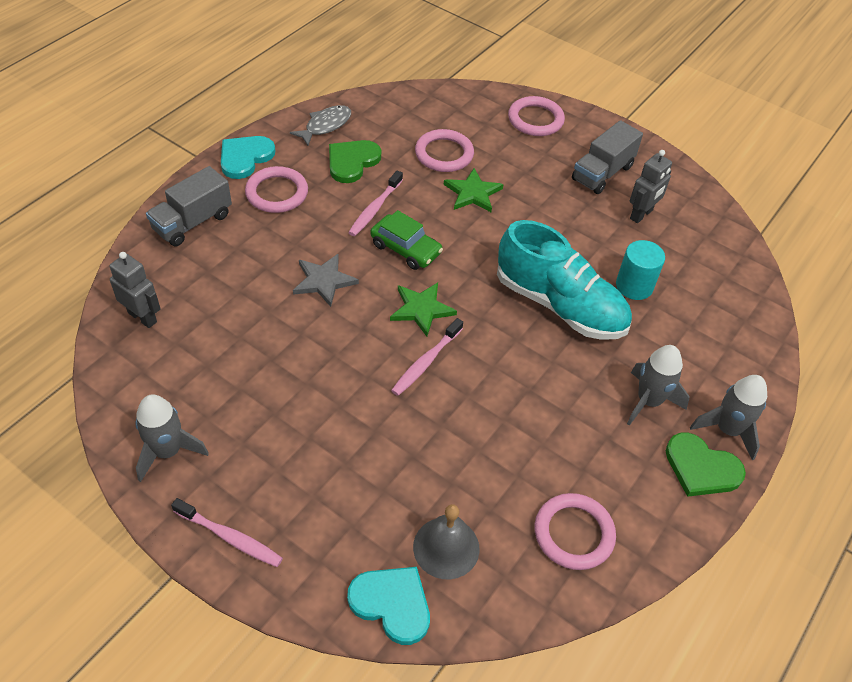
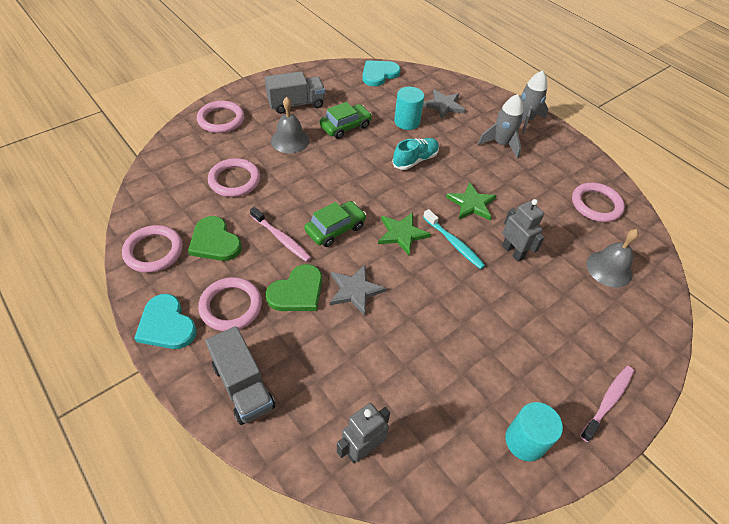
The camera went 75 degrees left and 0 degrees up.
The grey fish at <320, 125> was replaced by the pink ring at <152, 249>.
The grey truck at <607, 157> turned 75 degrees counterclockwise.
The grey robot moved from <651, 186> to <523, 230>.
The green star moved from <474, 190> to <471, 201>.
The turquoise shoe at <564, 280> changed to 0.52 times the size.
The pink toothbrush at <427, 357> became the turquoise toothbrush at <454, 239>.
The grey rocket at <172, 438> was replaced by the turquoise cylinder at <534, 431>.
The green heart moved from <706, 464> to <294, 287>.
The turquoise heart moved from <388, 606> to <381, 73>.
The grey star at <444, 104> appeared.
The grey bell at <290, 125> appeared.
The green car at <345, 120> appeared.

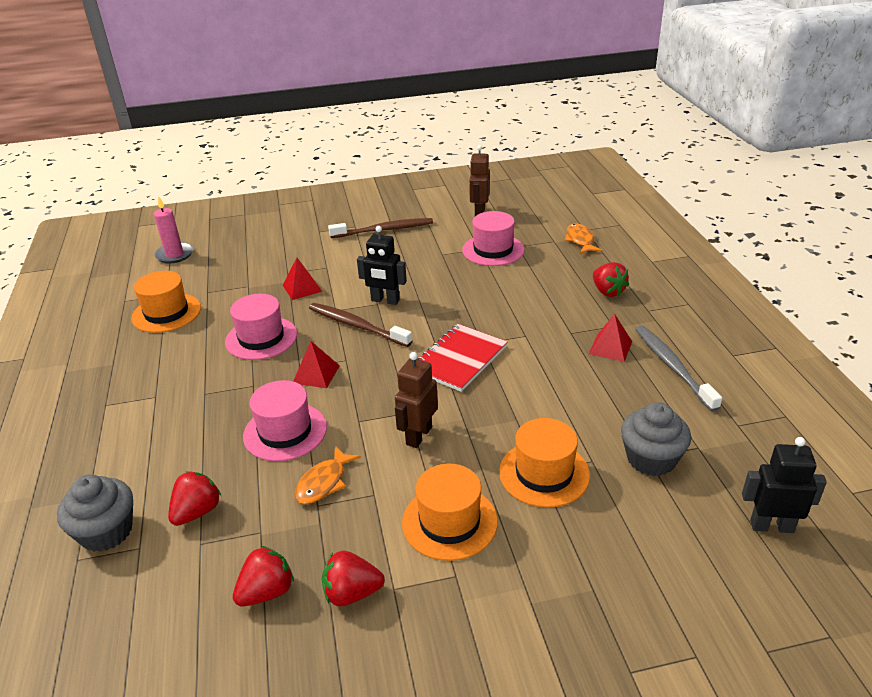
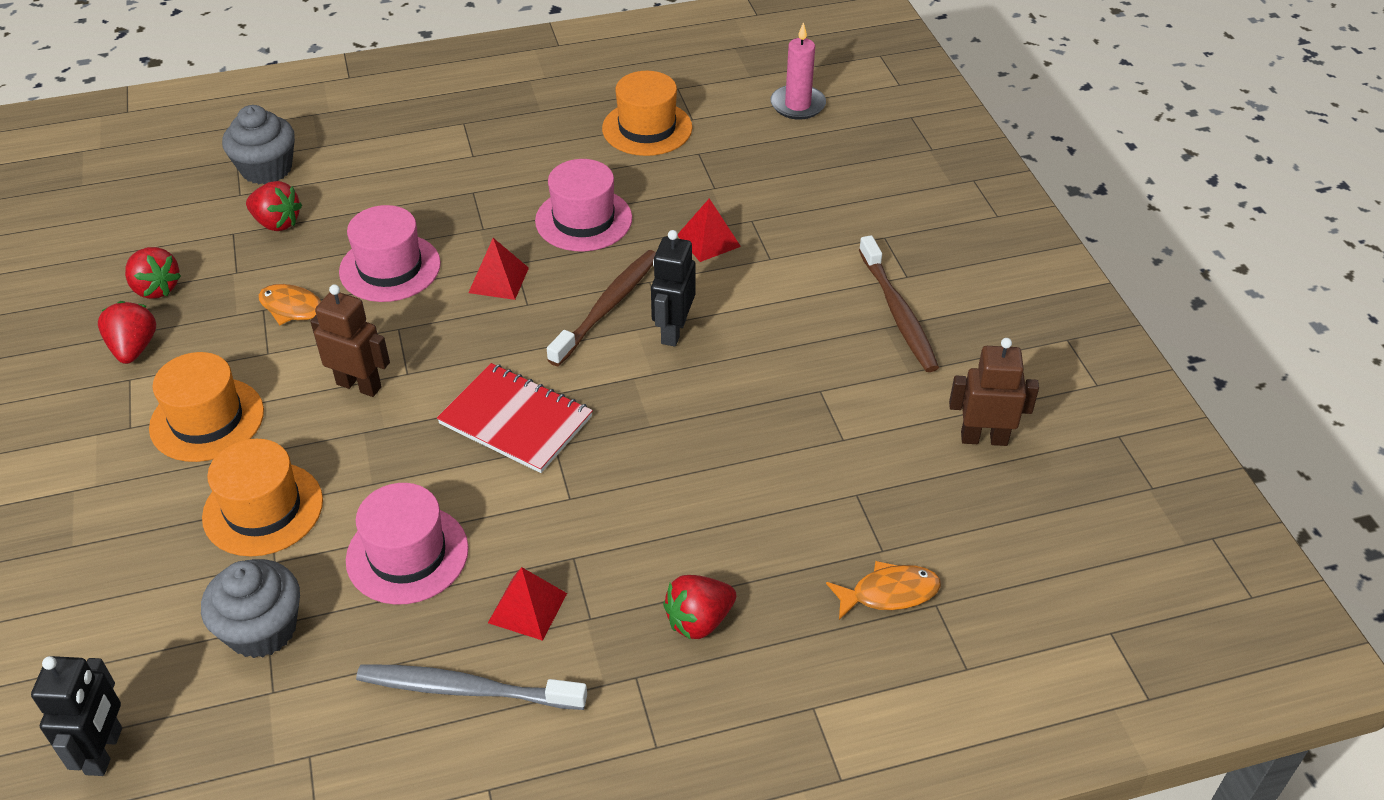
The camera went 85 degrees right and 10 degrees up.
The pink hat moved from <493, 238> to <407, 544>.
The grey toothbrush at <678, 369> turned 150 degrees counterclockwise.

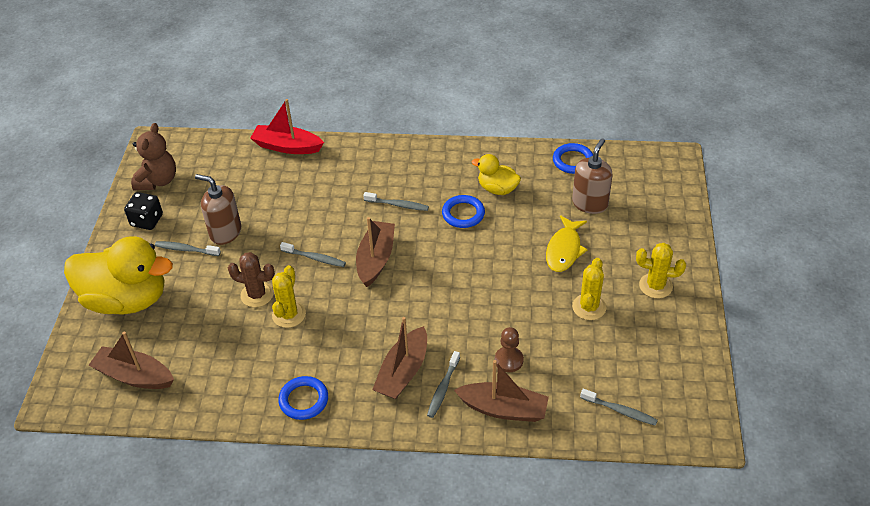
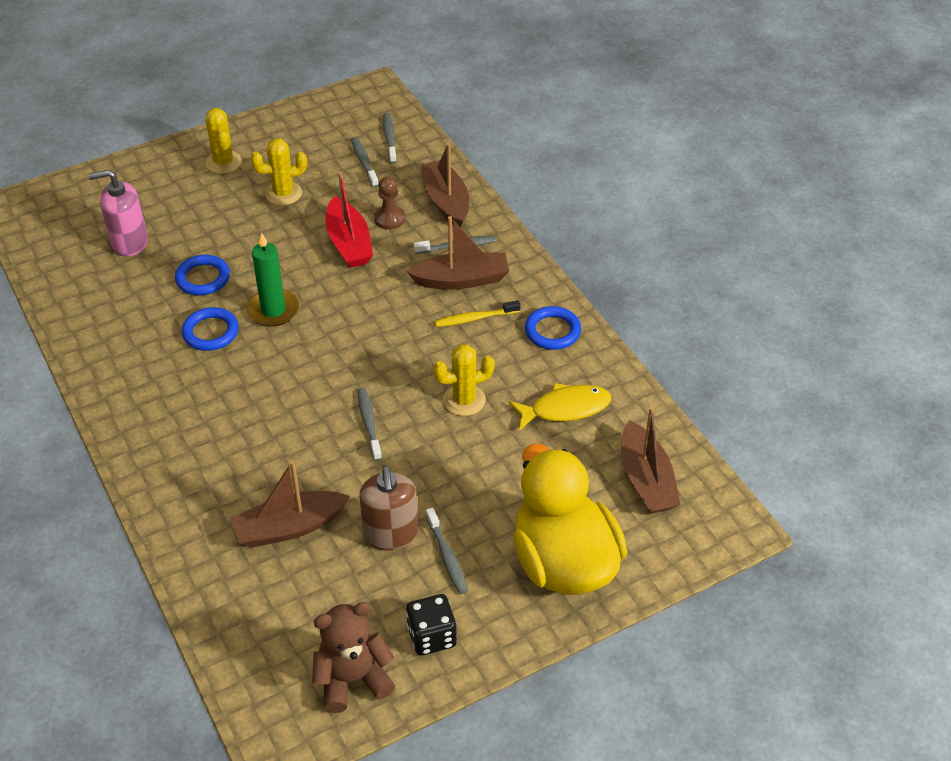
The camera went 125 degrees left and 0 degrees up.
The red boat moved from <287, 126> to <349, 220>.
The brown soap dispenser at <592, 176> became the pink soap dispenser at <118, 213>.
The blue ring moved from <573, 158> to <202, 275>.
The yellow duck at <496, 174> disappeared.
The grey toothbrush moved from <396, 201> to <365, 162>.
The yellow fish moved from <567, 243> to <560, 407>.
The brown boat moved from <375, 252> to <290, 504>.
The brown cactus at <251, 279> disappeared.
The green candle at <273, 280> appeared.
The yellow toothbrush at <478, 313> appeared.

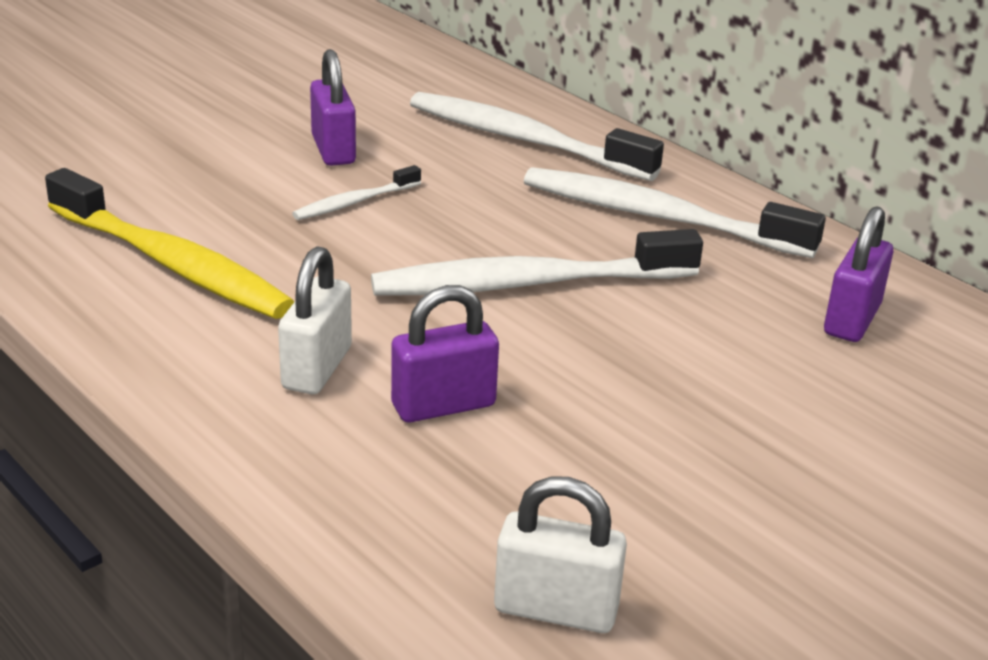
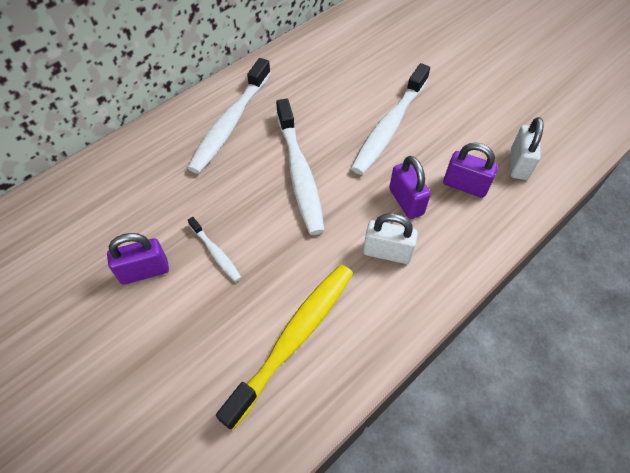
The camera went 90 degrees left and 25 degrees up.
The white toothbrush moved from <537, 136> to <390, 119>.
The purple padlock moved from <858, 274> to <470, 170>.

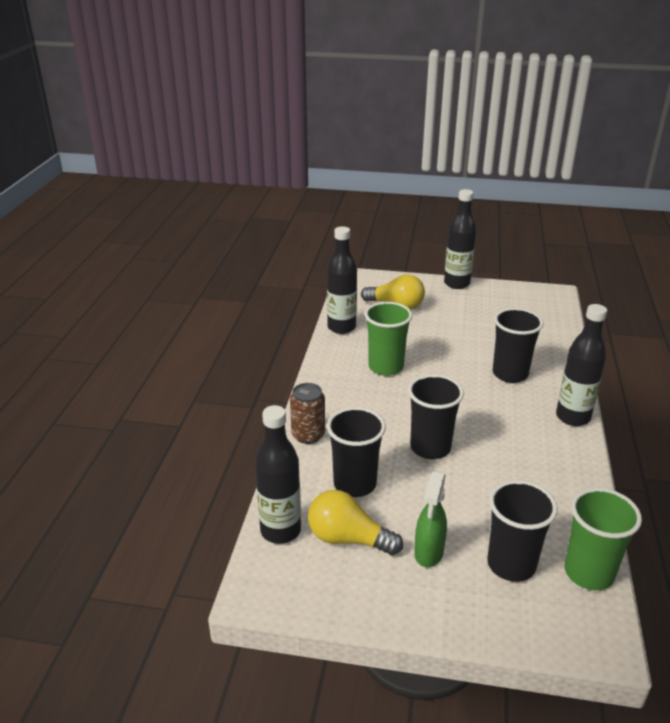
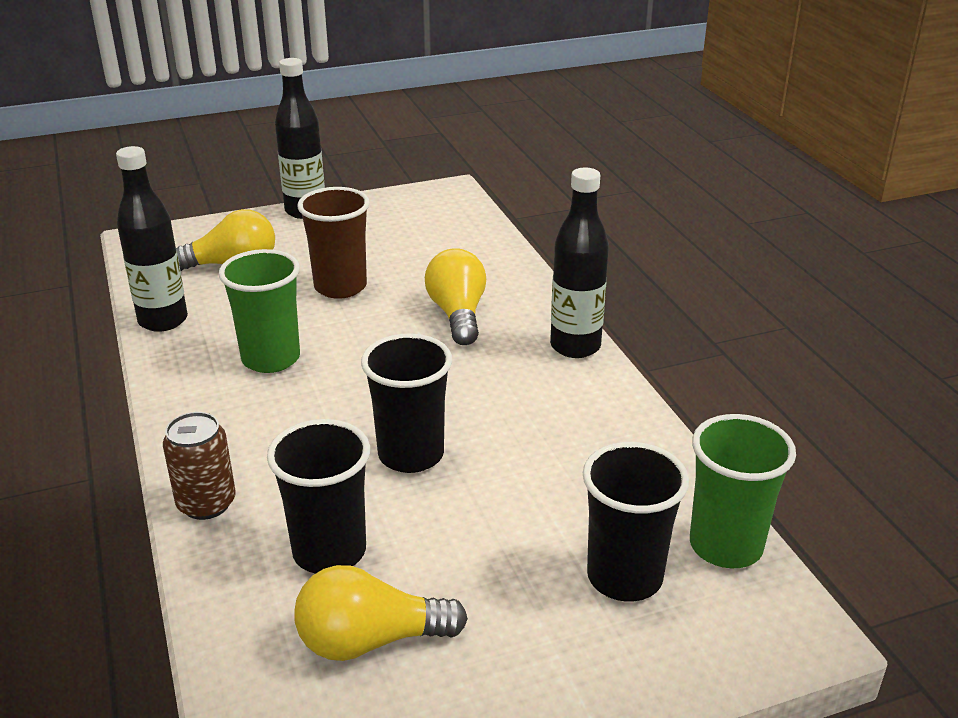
The camera went 30 degrees left and 0 degrees up.
The black cup at <518, 345> was replaced by the yellow light bulb at <455, 296>.
The black bottle at <278, 474> disappeared.
The green spray bottle at <430, 519> disappeared.
The brown cup at <334, 243> appeared.

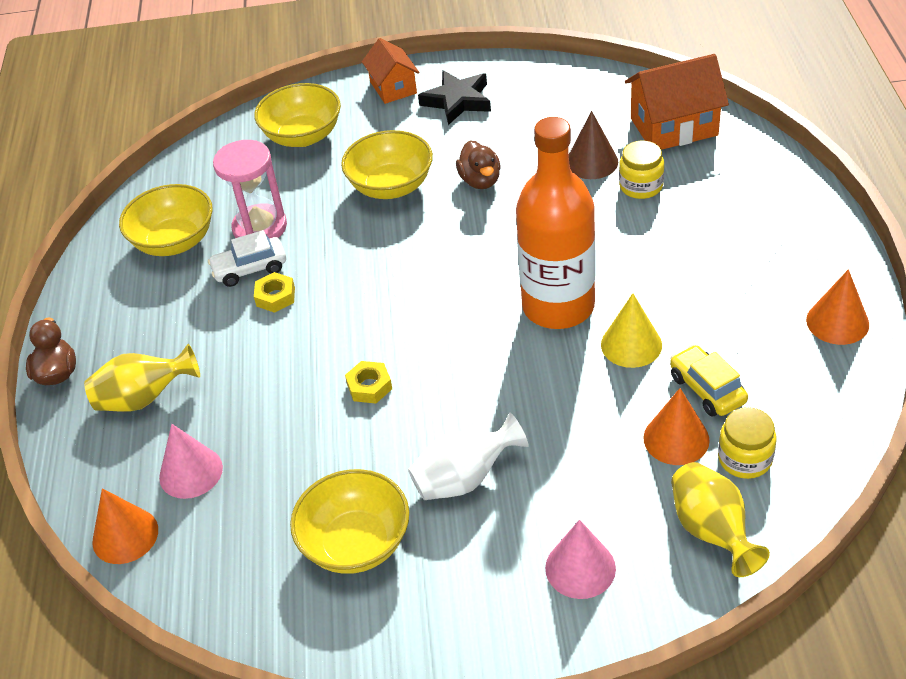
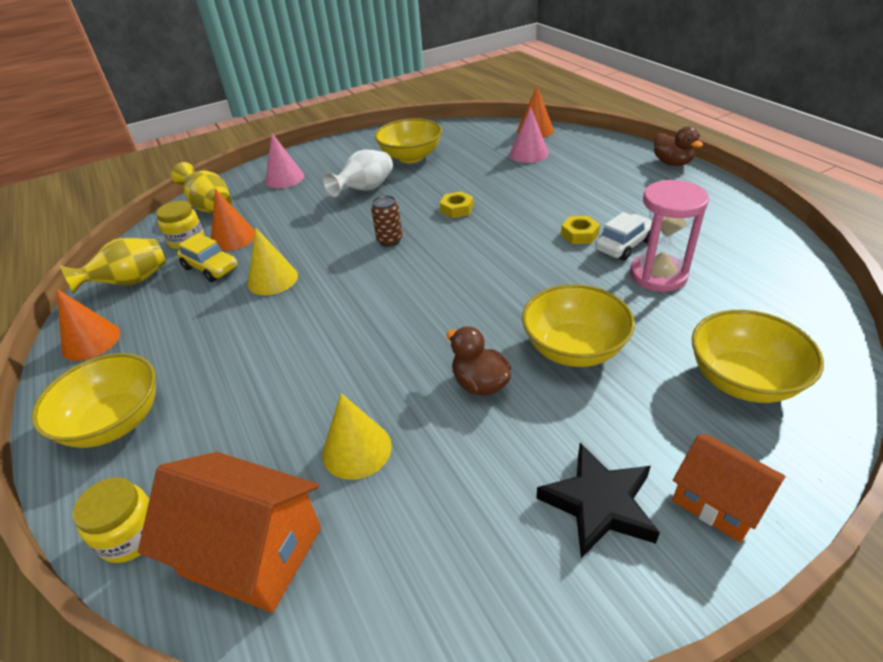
The camera went 155 degrees right and 5 degrees down.
The orange house at <677, 102> turned 60 degrees clockwise.
The brown cone at <593, 145> became the yellow cone at <357, 436>.
The orange bottle at <555, 223> disappeared.
The yellow jar moved from <641, 169> to <111, 520>.
The yellow bowl moved from <166, 220> to <94, 400>.
The yellow vase moved from <142, 378> to <113, 266>.
The brown can at <387, 221> appeared.

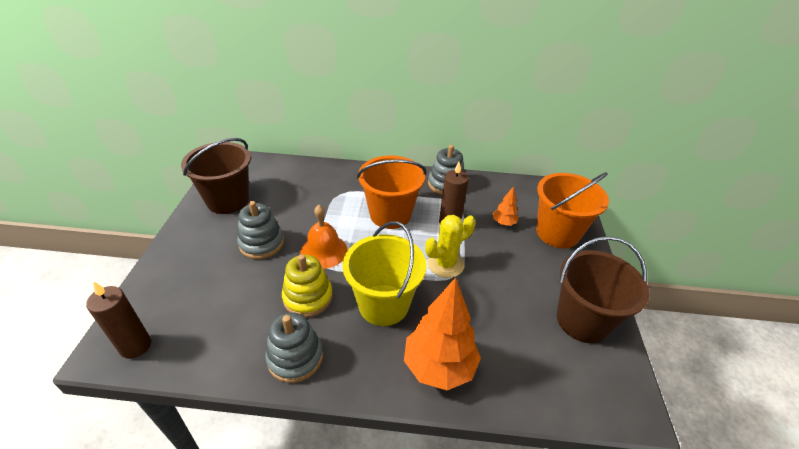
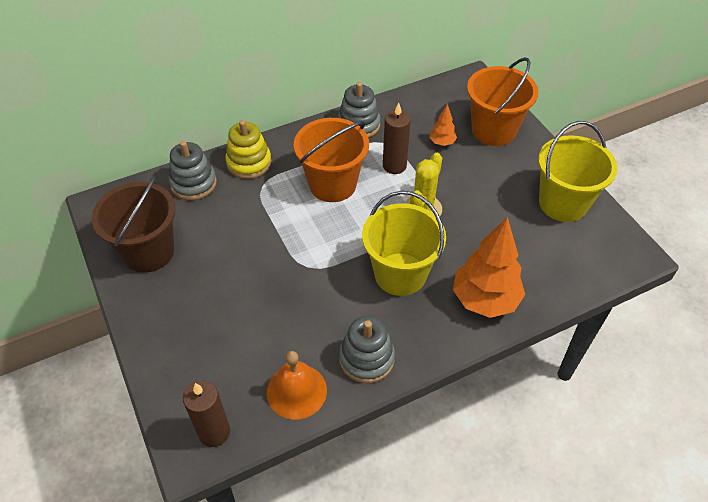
The camera went 30 degrees left and 10 degrees up.
The grey stacking toy moved from <260, 230> to <193, 170>.
The orange bell moved from <324, 237> to <297, 385>.
The brown bucket at <603, 289> became the yellow bucket at <578, 171>.
The yellow stacking toy moved from <307, 285> to <248, 149>.

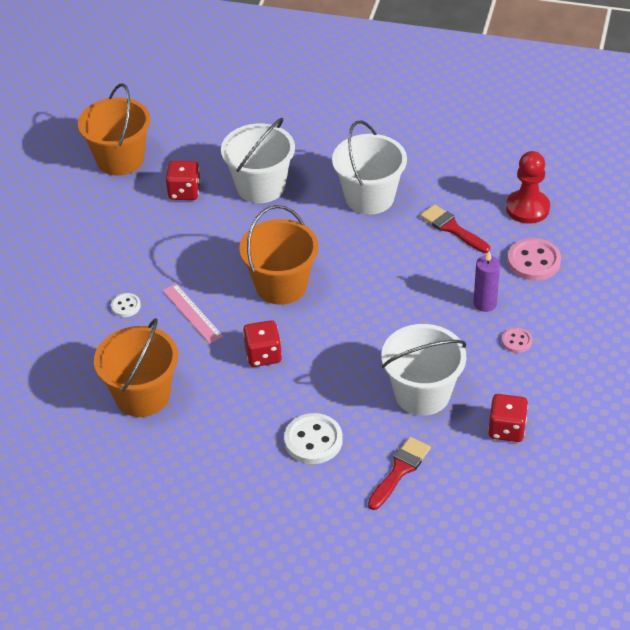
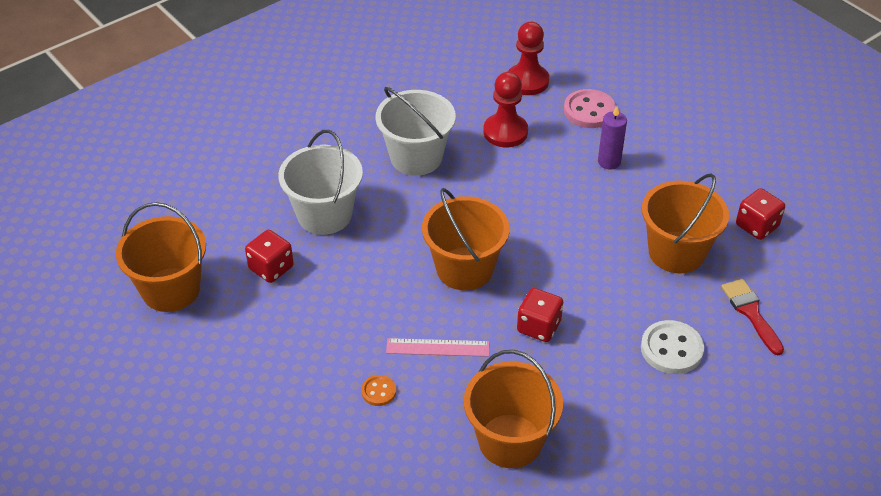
The camera went 55 degrees left and 0 degrees up.
The red brush at <455, 228> was replaced by the red pawn at <505, 109>.
The white button at <126, 305> became the orange button at <378, 390>.
The white bucket at <423, 370> became the orange bucket at <685, 224>.
The pink button at <517, 340> disappeared.

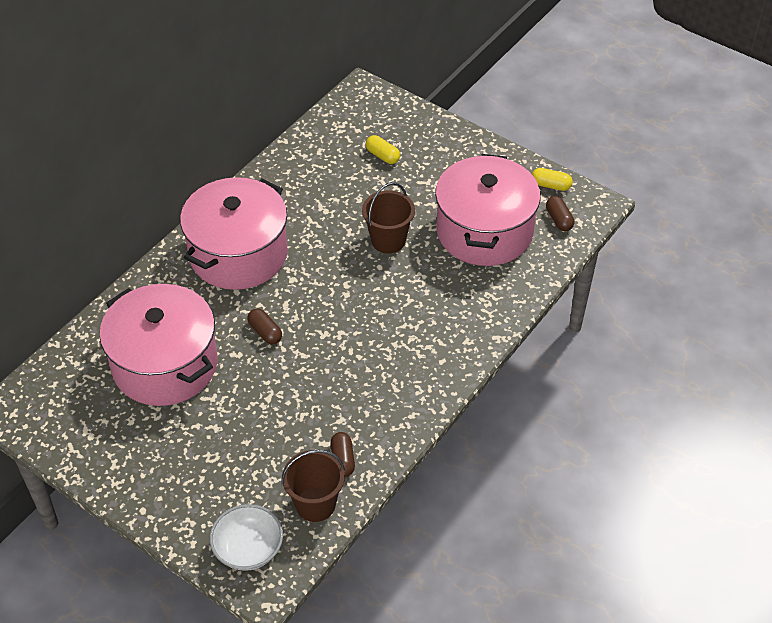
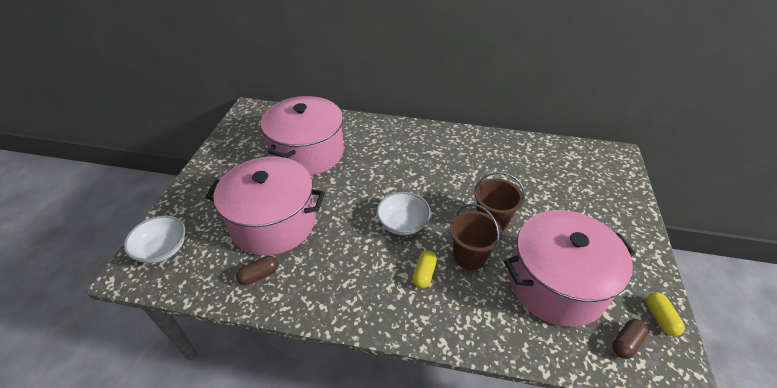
The camera went 65 degrees right and 5 degrees down.
The yellow capsule moved from <383, 149> to <424, 269>.
The pink pot moved from <234, 233> to <265, 205>.
The brown capsule at <264, 326> disappeared.
The brown bucket moved from <313, 486> to <476, 237>.
The white bowl at <403, 213> appeared.

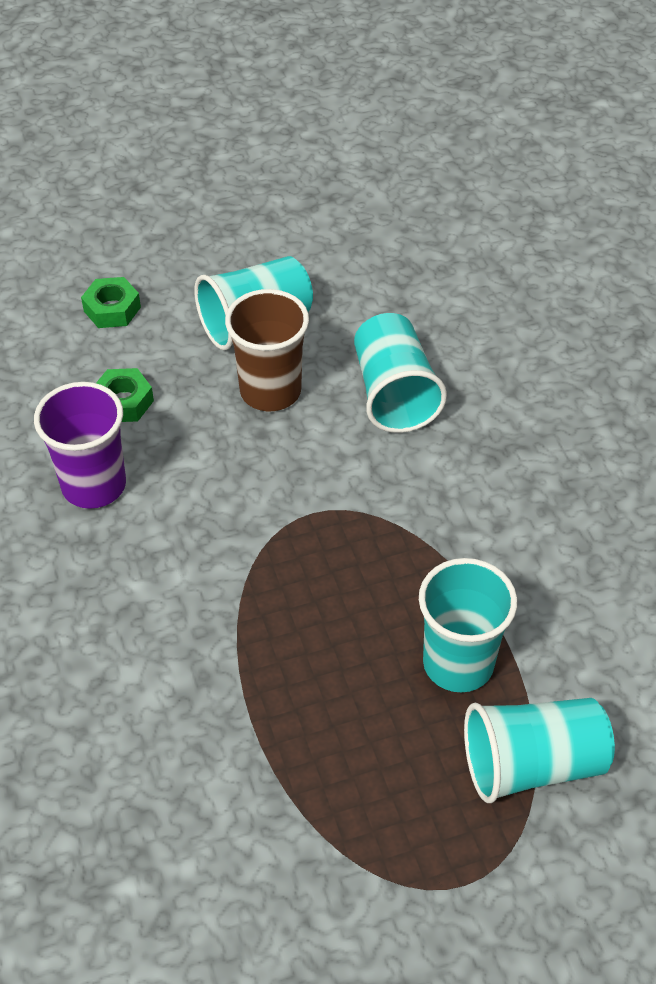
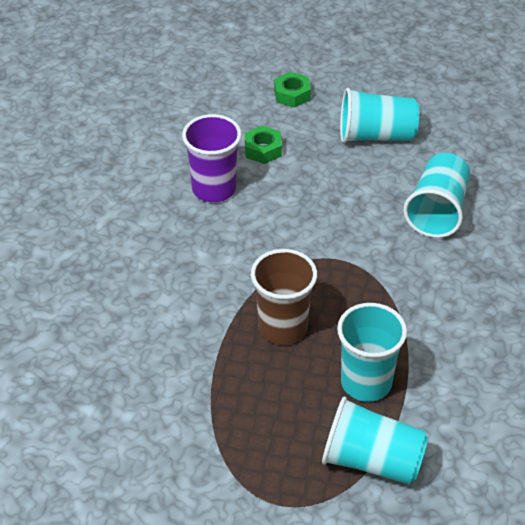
The camera went 30 degrees right and 5 degrees down.
The brown cup moved from <267, 350> to <284, 297>.

